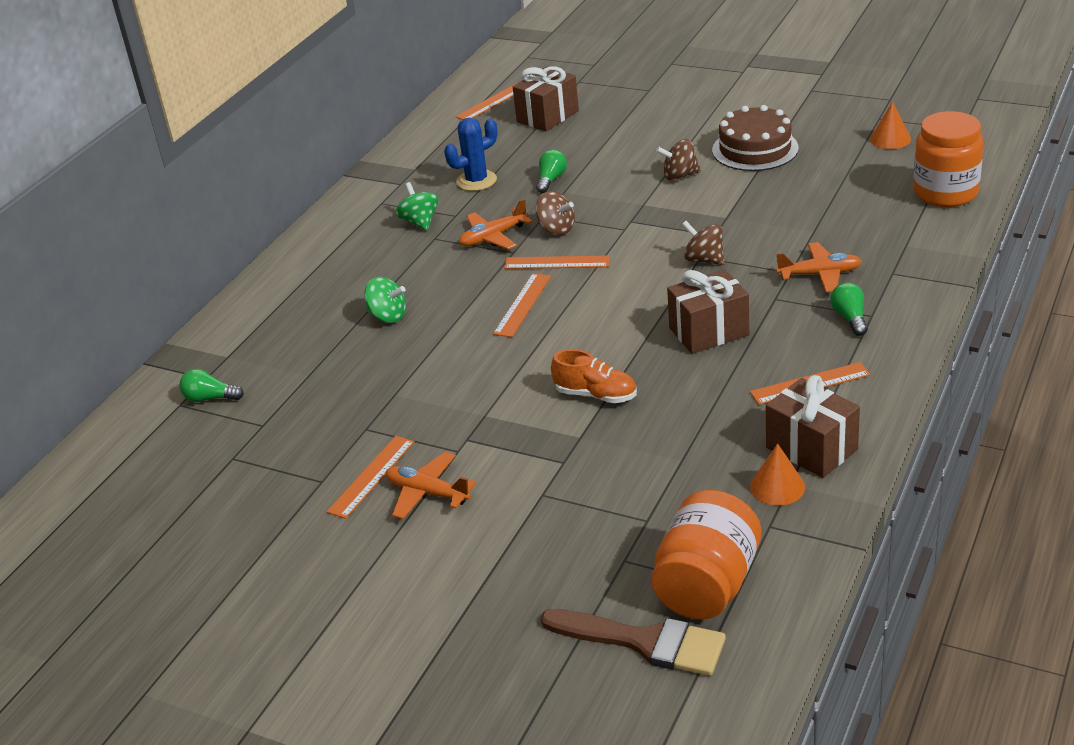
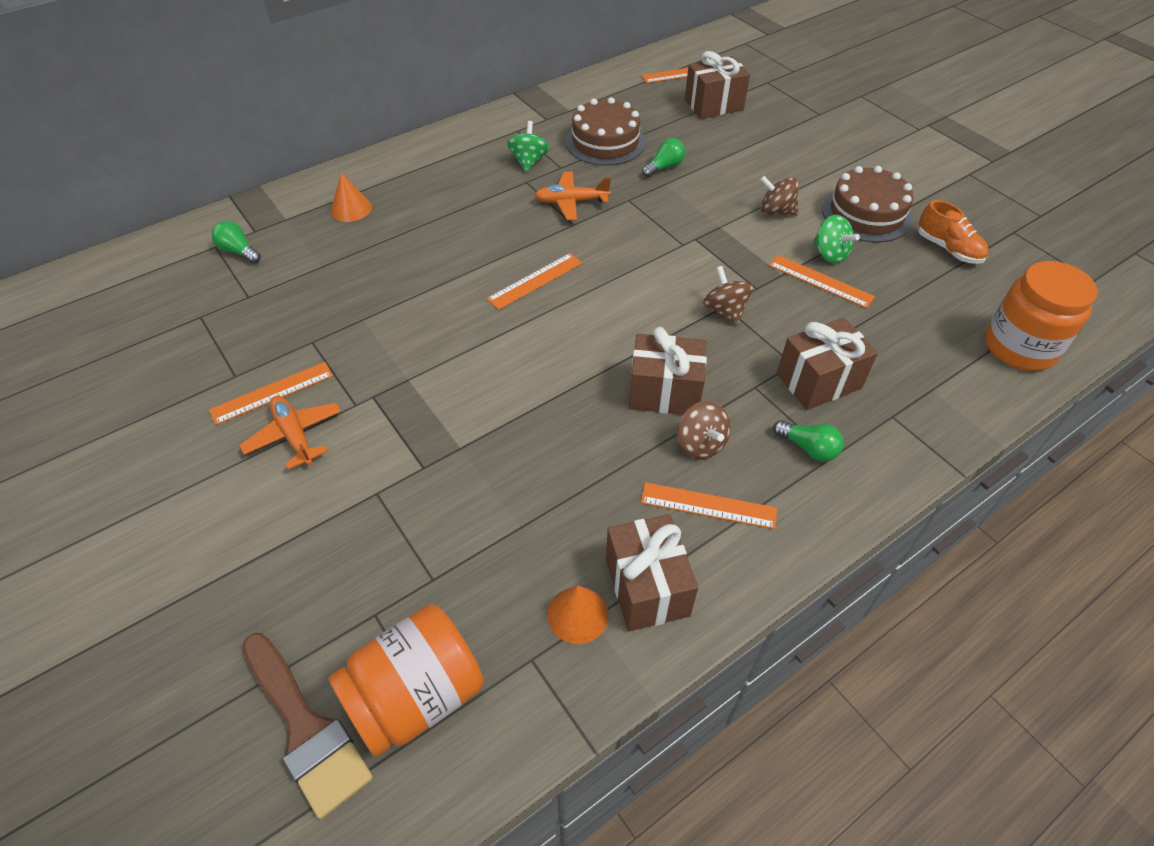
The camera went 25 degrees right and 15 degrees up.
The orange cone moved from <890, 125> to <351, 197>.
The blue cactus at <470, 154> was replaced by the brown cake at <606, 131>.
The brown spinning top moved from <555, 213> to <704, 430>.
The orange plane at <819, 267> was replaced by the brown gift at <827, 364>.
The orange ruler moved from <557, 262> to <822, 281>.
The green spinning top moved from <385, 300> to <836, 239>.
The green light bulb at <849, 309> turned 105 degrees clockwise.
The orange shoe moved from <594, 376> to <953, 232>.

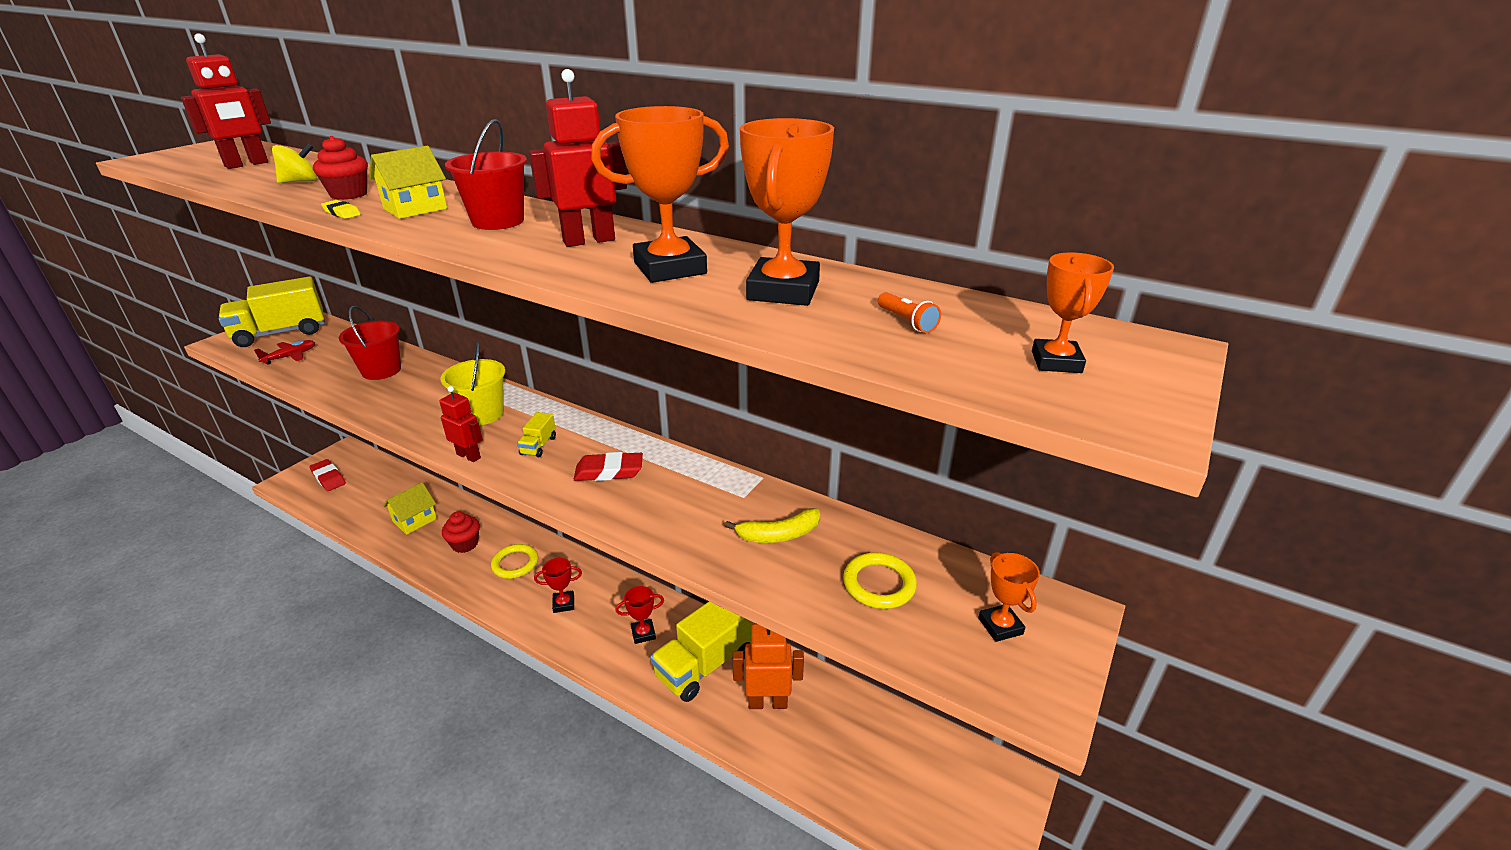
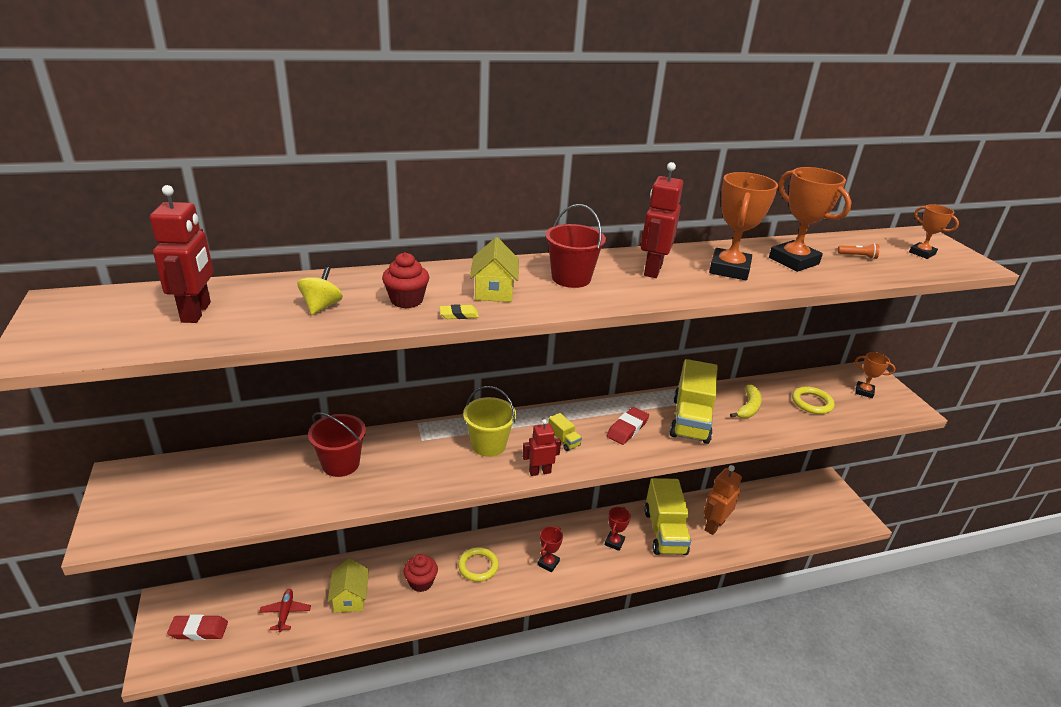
The camera went 50 degrees left and 0 degrees up.
The yellow truck moved from <272, 312> to <693, 401>.
The red plane moved from <284, 352> to <285, 611>.

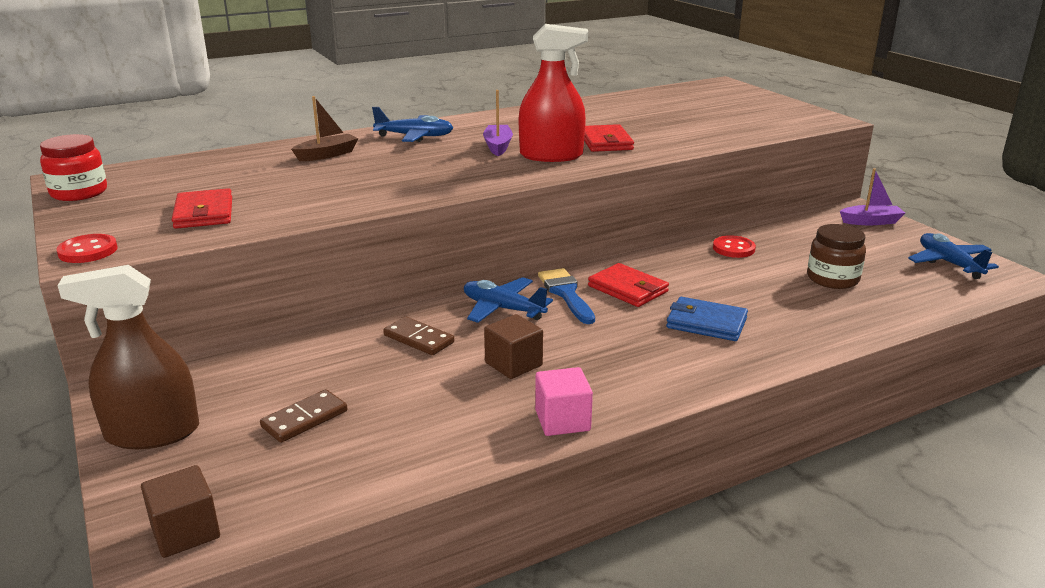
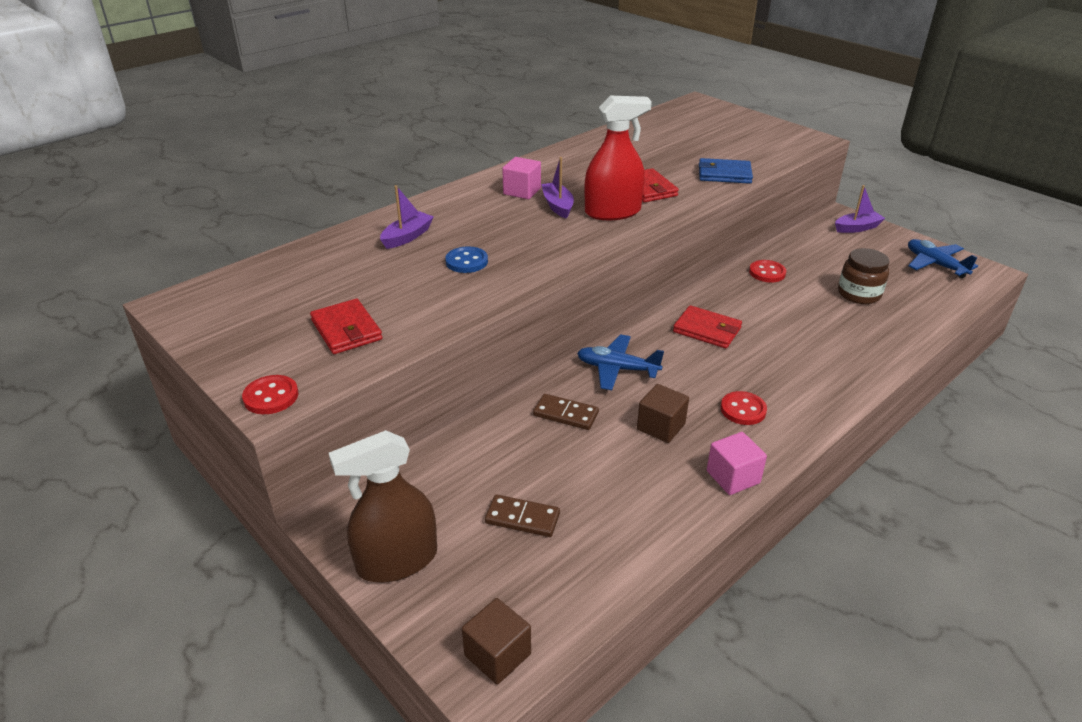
The camera went 15 degrees left and 10 degrees up.
The brown boat at <324, 128> became the purple boat at <407, 217>.
The blue plane at <412, 124> disappeared.
The red jar at <73, 167> disappeared.
The blue brush at <566, 296> disappeared.
The blue wallet moved from <707, 319> to <726, 171>.
The brown domino at <303, 416> turned 75 degrees clockwise.
The pink cube at <521, 178> appeared.
The blue button at <466, 259> appeared.
The red button at <744, 408> appeared.

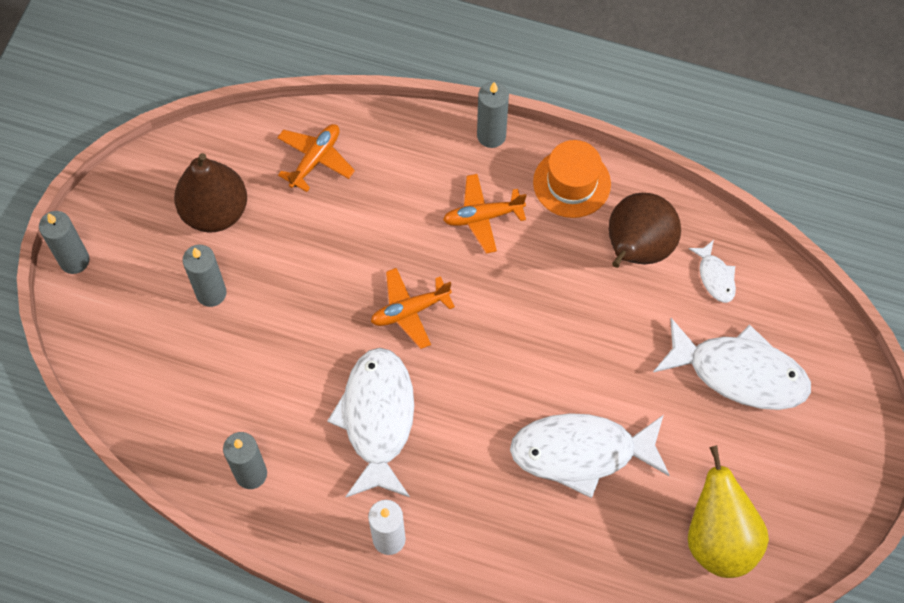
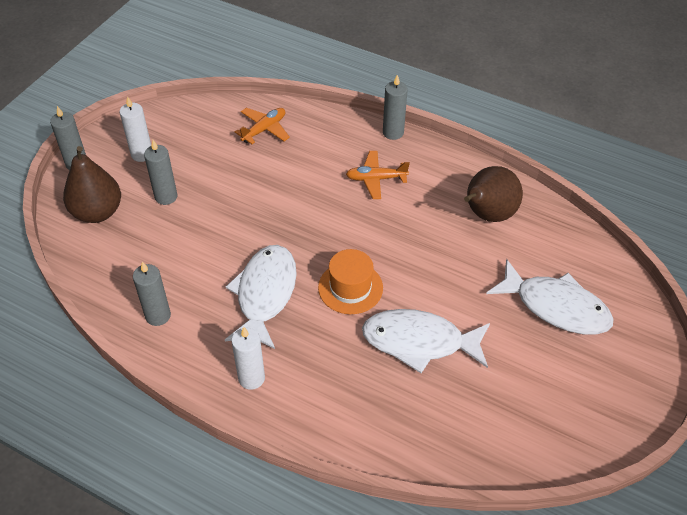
The camera went 10 degrees right and 15 degrees down.
The orange hat moved from <572, 179> to <350, 281>.
The brown pear moved from <210, 193> to <92, 184>.
The white fish at <712, 271> disappeared.
The orange plane at <413, 308> disappeared.
The yellow pear at <728, 511> disappeared.
The white candle at <135, 129> appeared.

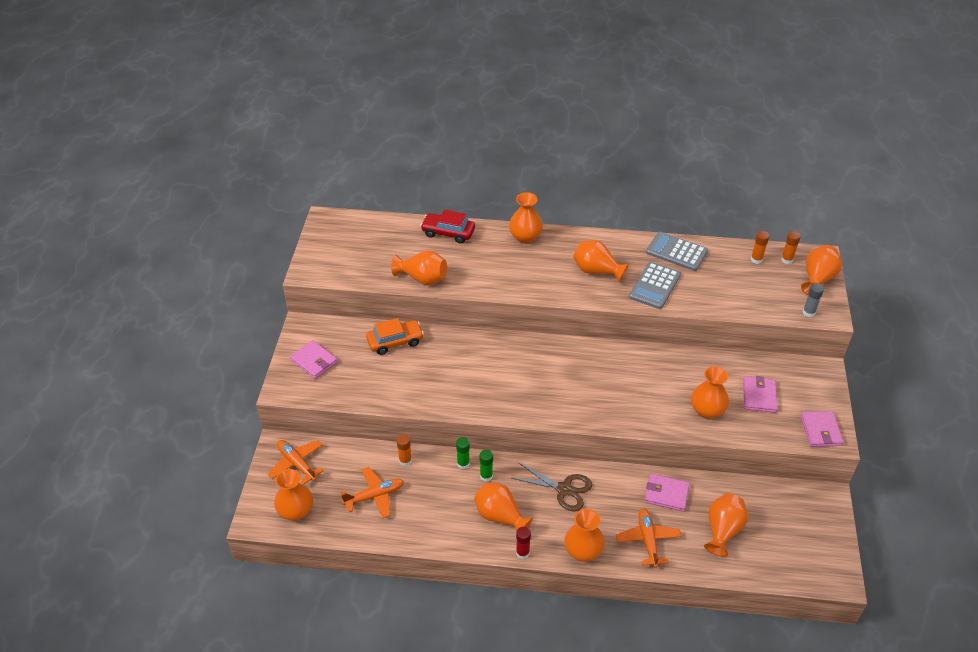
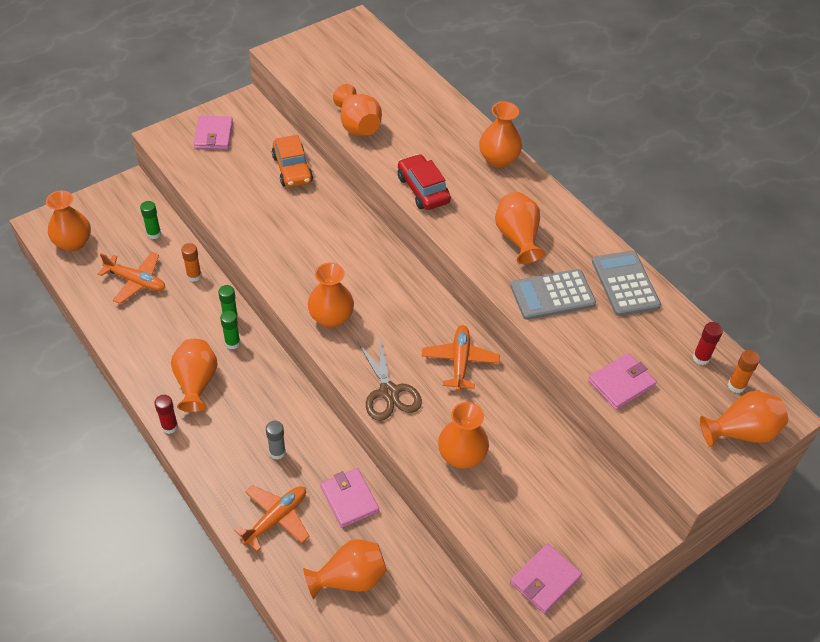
The camera went 45 degrees right and 5 degrees up.
The red car moved from <447, 226> to <424, 182>.
The orange glue stick at <760, 247> became the red glue stick at <708, 343>.
The grey glue stick moved from <813, 300> to <276, 440>.
The orange car at <395, 336> turned 45 degrees clockwise.
The pink wallet moved from <760, 394> to <622, 381>.
The orange plane moved from <296, 462> to <461, 358>.
The brown scissors moved from <552, 486> to <389, 378>.
The orange vase moved from <584, 535> to <331, 295>.
The green glue stick at <150, 220> appeared.

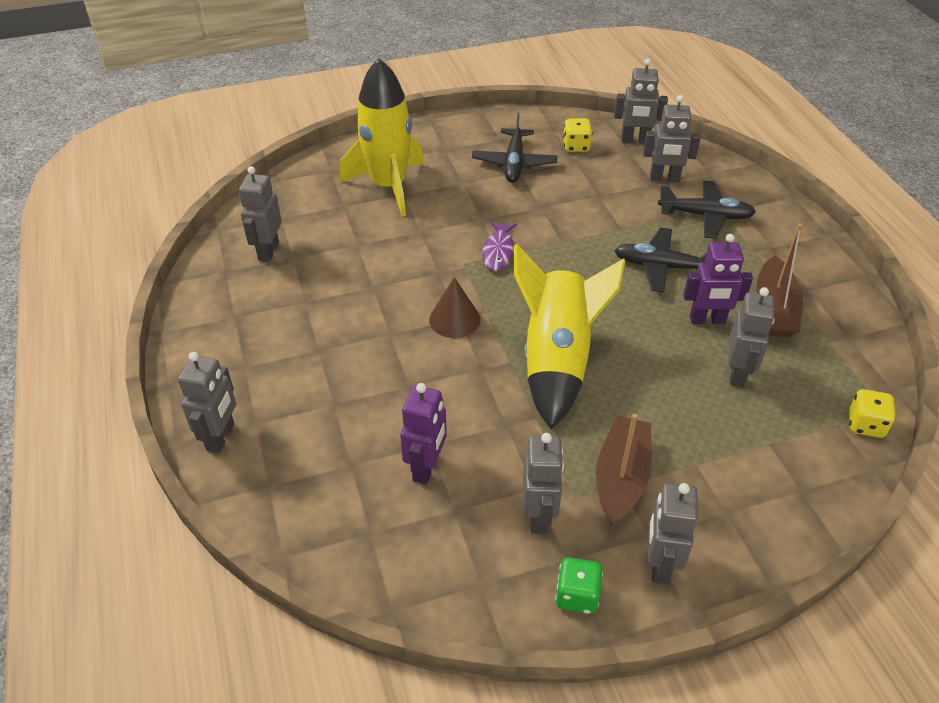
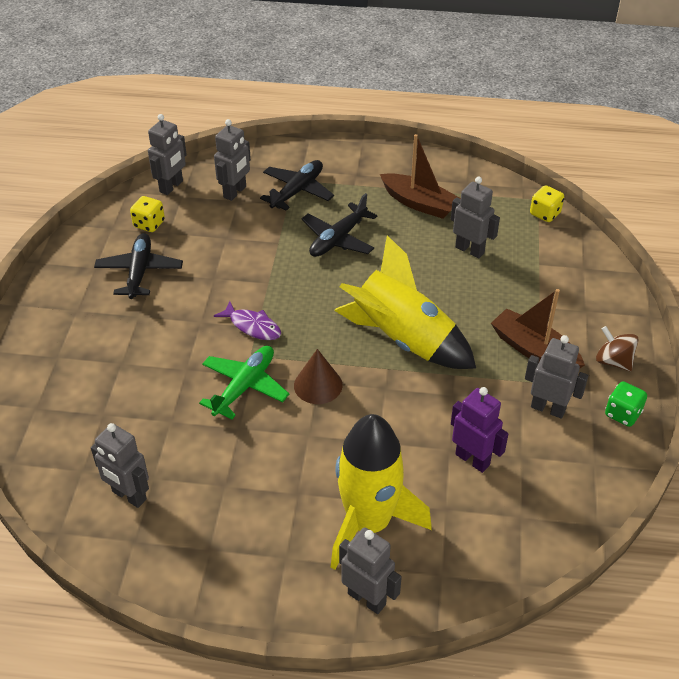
The camera went 65 degrees left and 0 degrees up.
The yellow rocket moved from <382, 137> to <381, 492>.
The black plane at <514, 147> turned 120 degrees counterclockwise.
The purple robot at <718, 279> disappeared.
The grey robot at <673, 534> was replaced by the brown spinning top at <617, 348>.
The green plane at <244, 382> appeared.

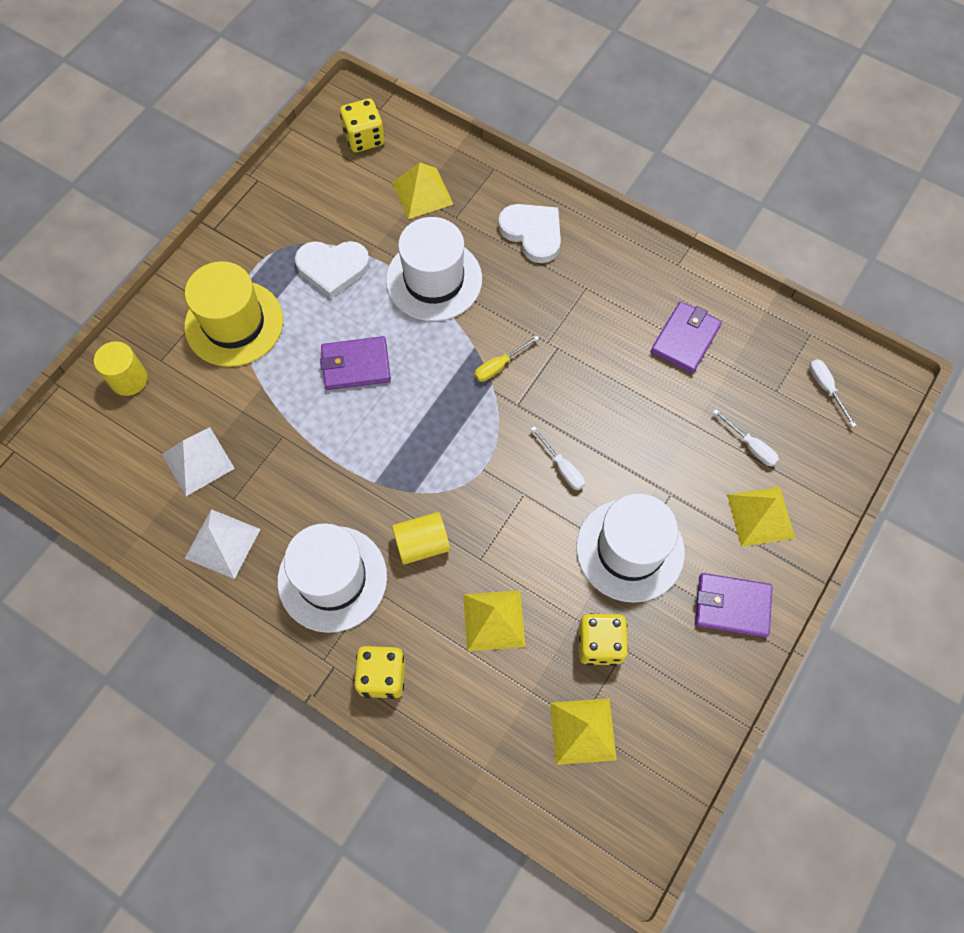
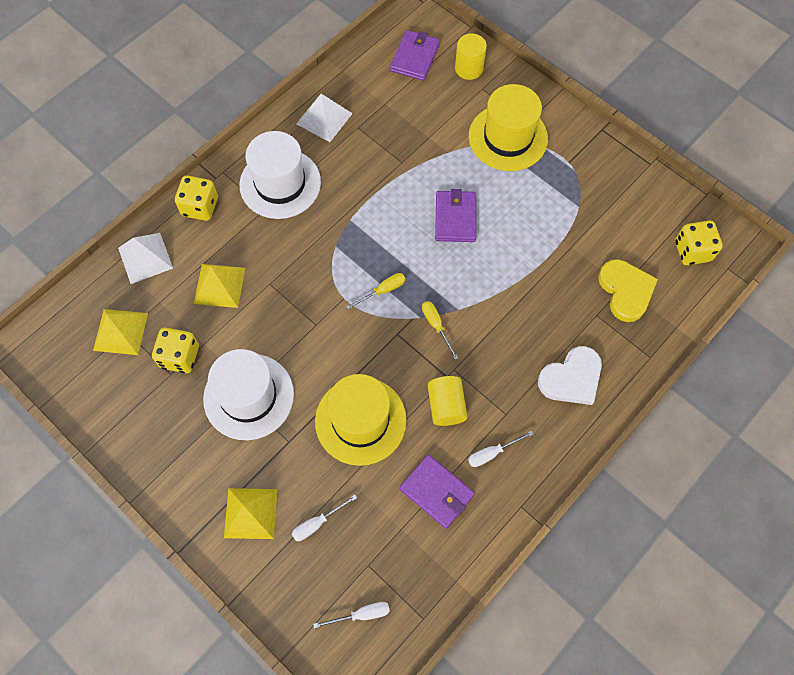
The camera went 100 degrees right and 0 degrees up.
The yellow pyramid at <422, 191> was replaced by the yellow heart at <628, 290>.
The white hat at <434, 269> disappeared.
The white heart at <332, 269> disappeared.
The white screwdriver moved from <558, 458> to <500, 448>.
The white pyramid moved from <198, 461> to <145, 258>.
The yellow cylinder moved from <421, 538> to <447, 401>.
The purple wallet moved from <734, 605> to <415, 55>.
The yellow screwdriver at <376, 291> appeared.
The yellow hat at <361, 420> appeared.

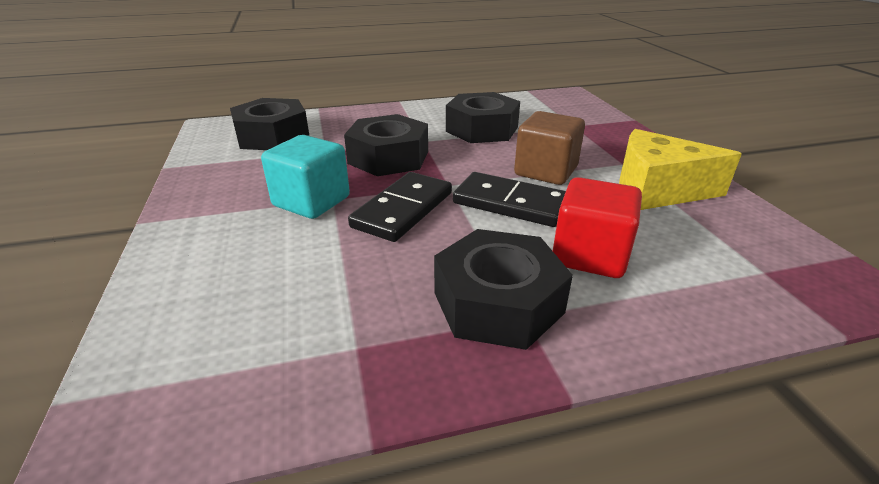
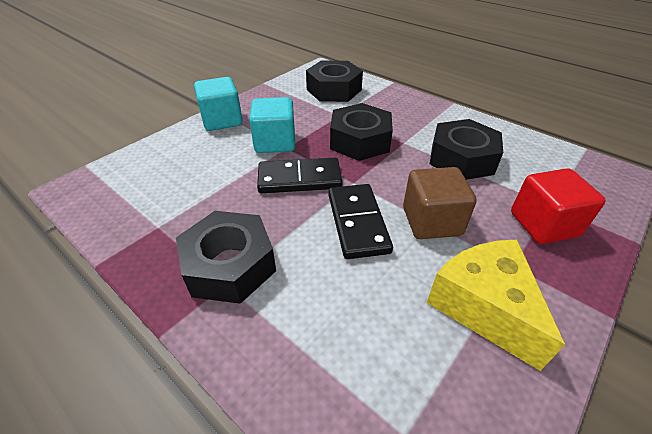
The camera went 55 degrees right and 10 degrees up.
The red cube moved from <597, 227> to <558, 206>.
The turquoise cube at <218, 104> appeared.

